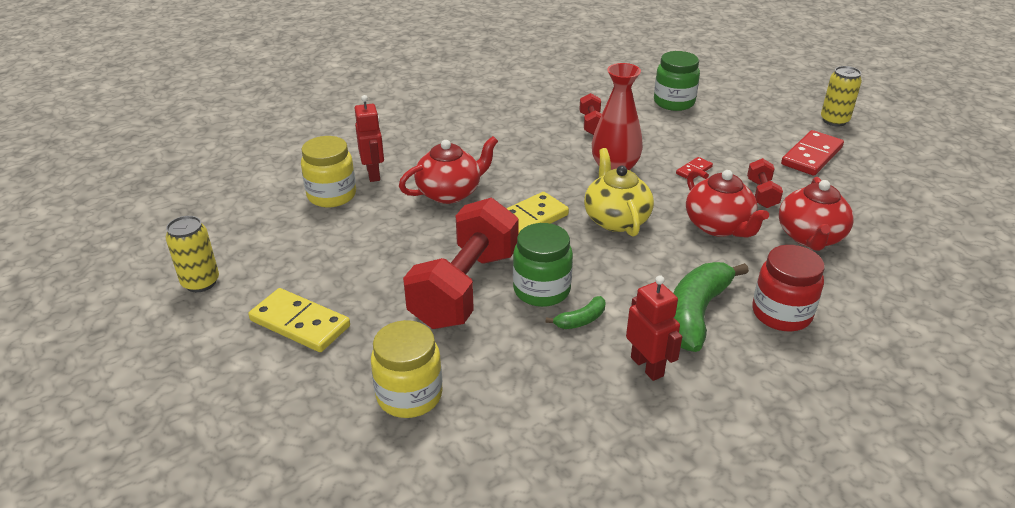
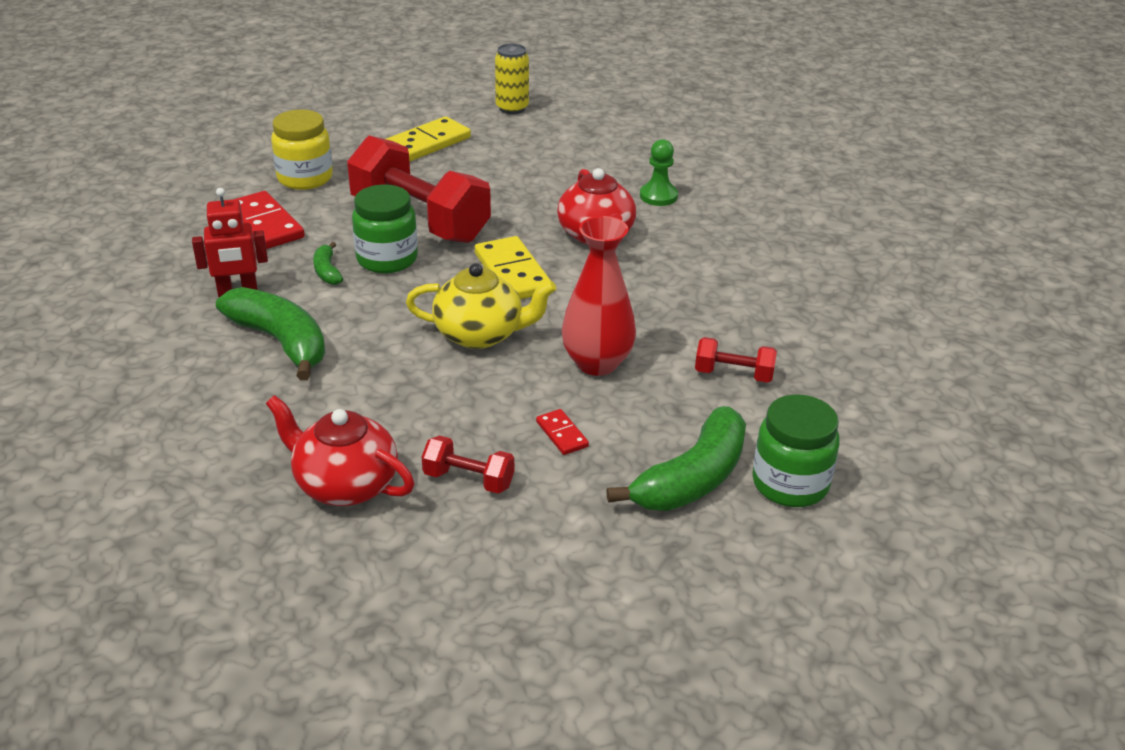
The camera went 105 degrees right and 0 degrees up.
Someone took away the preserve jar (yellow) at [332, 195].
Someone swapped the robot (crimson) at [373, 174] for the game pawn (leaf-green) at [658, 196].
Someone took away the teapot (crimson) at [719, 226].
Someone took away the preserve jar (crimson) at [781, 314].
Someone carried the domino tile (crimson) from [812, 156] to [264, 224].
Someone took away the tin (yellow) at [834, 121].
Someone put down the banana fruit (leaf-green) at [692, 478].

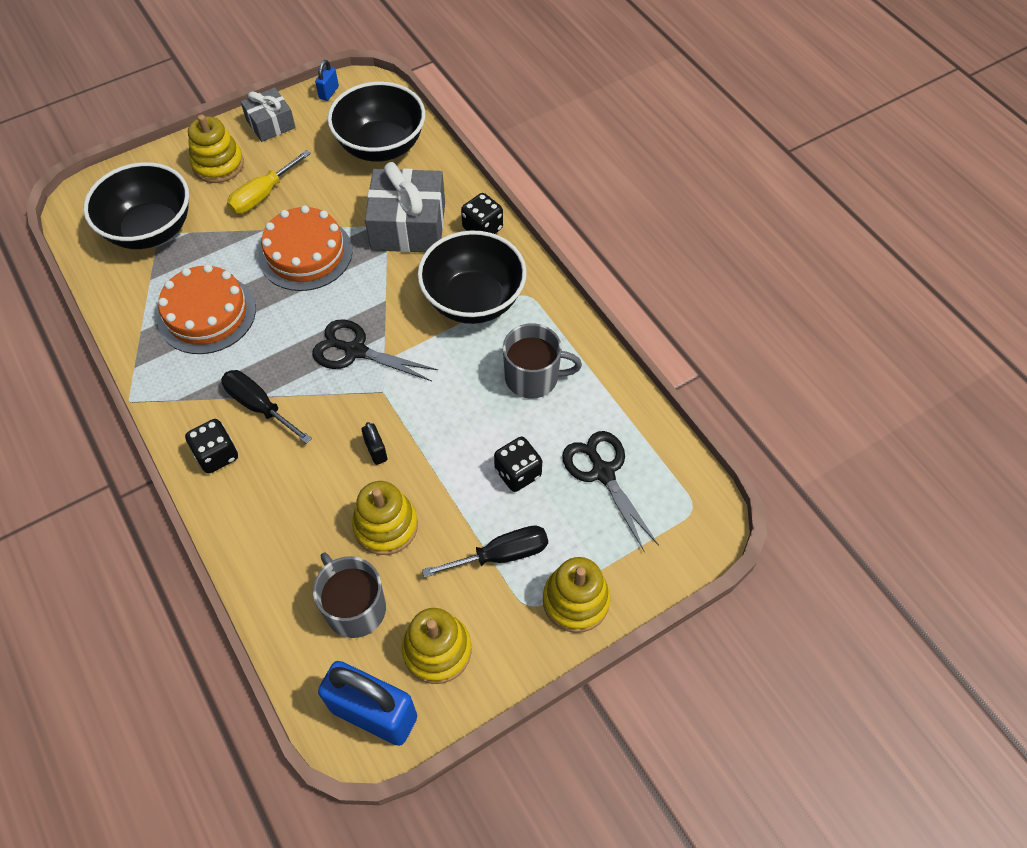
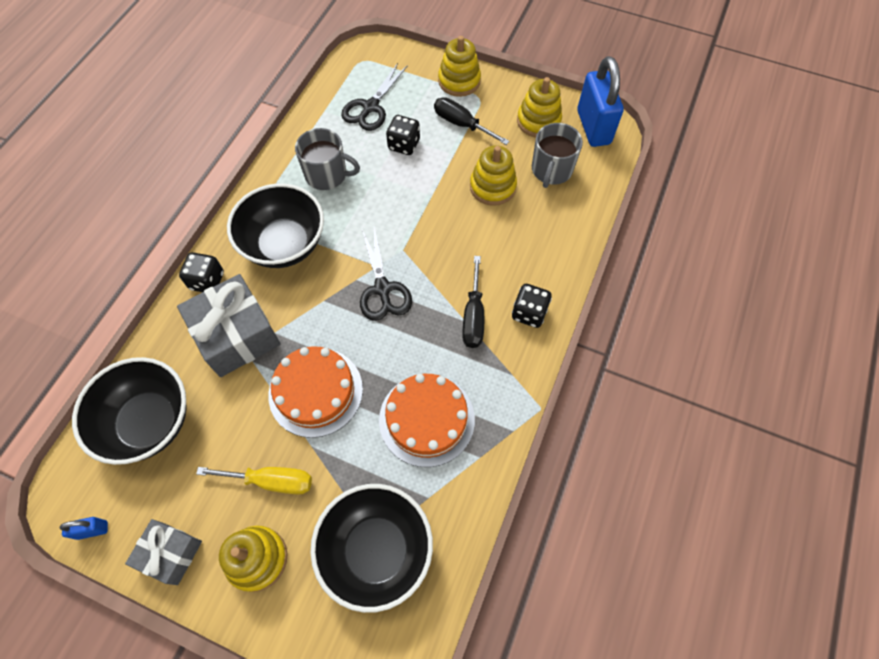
The camera went 125 degrees left and 5 degrees up.
Someone took away the small lock (jet-black) at [376, 451].
Someone rotated the mug (grey) at [533, 377] by 135 degrees clockwise.

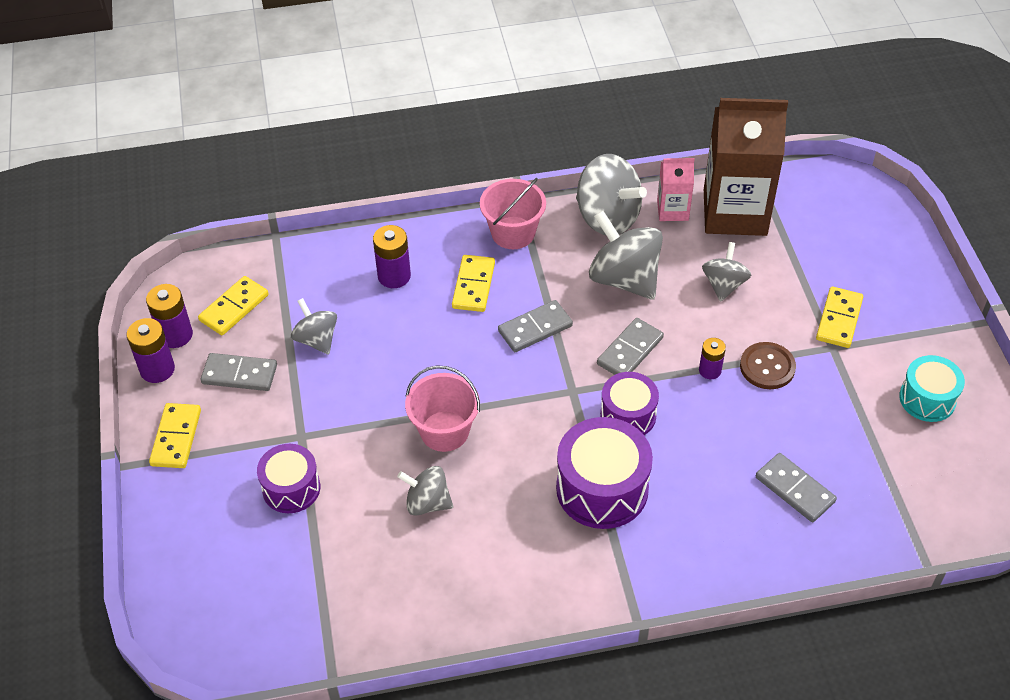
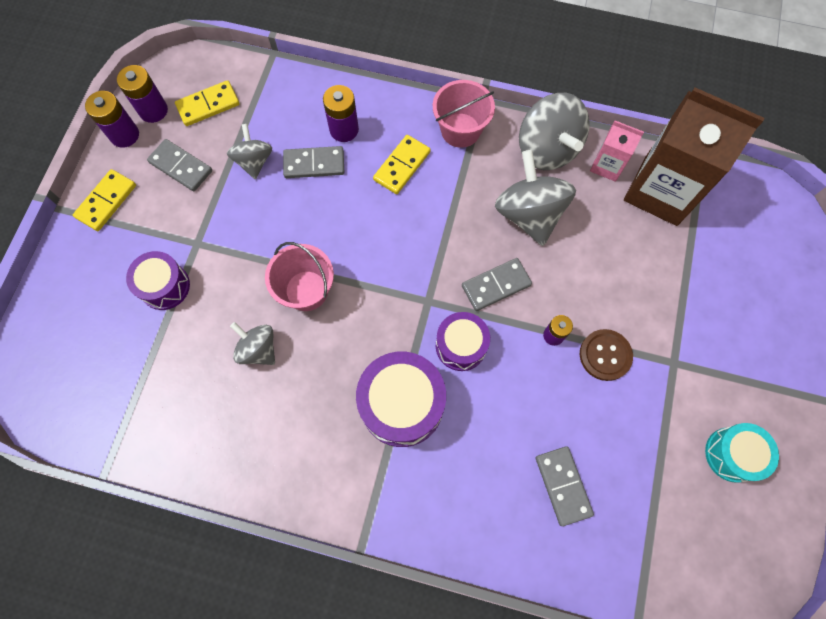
The camera went 25 degrees right and 20 degrees up.
Someone carried the domino tile (grey) from [535, 328] to [314, 164].
Someone took away the toy top (grey) at [724, 285].
Someone took away the domino tile (yellow) at [838, 319].

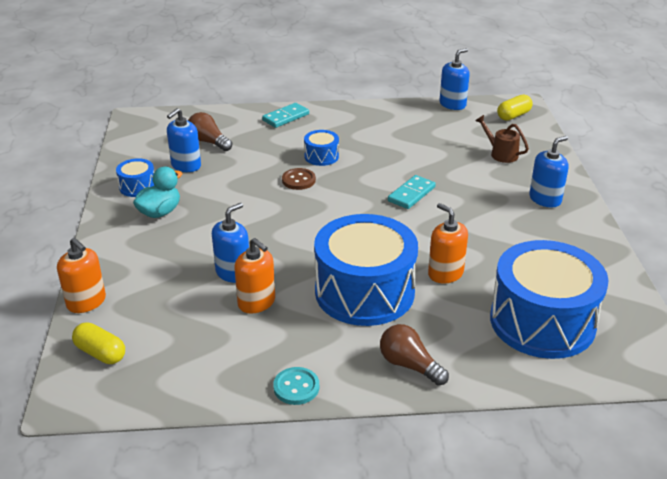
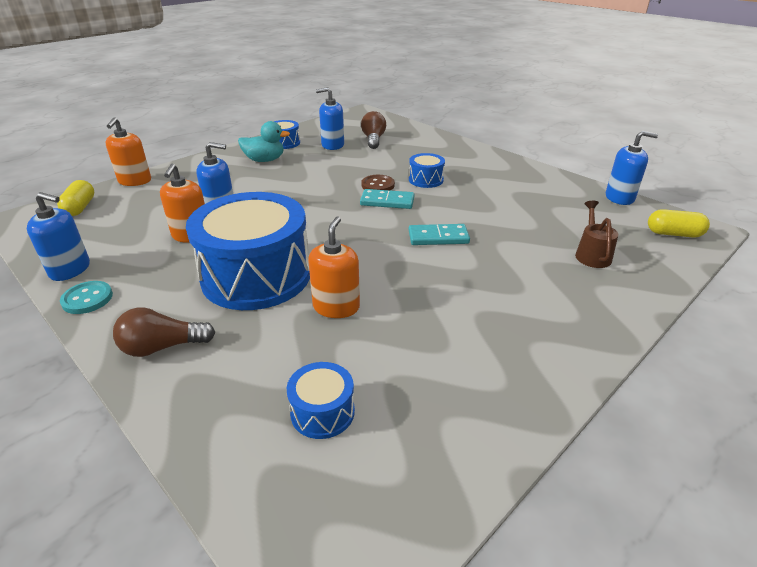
The camera went 50 degrees right and 0 degrees up.
Someone carried the domino tile (aqua) from [286, 117] to [387, 201].
Someone rotated the light bulb (russet) at [409, 365] by 105 degrees counterclockwise.
Someone scaled the drum (blue) at [542, 321] by 0.43.
Someone carried the soap pump (blue) from [545, 199] to [70, 269].

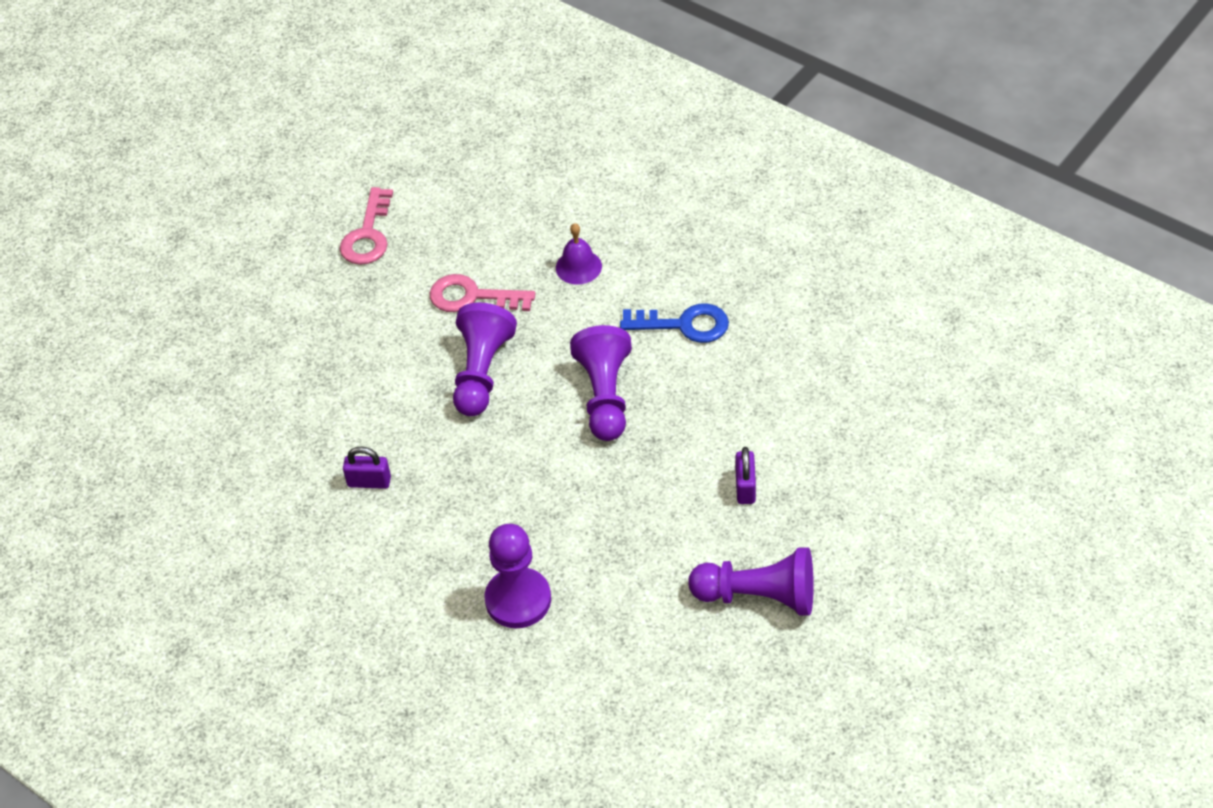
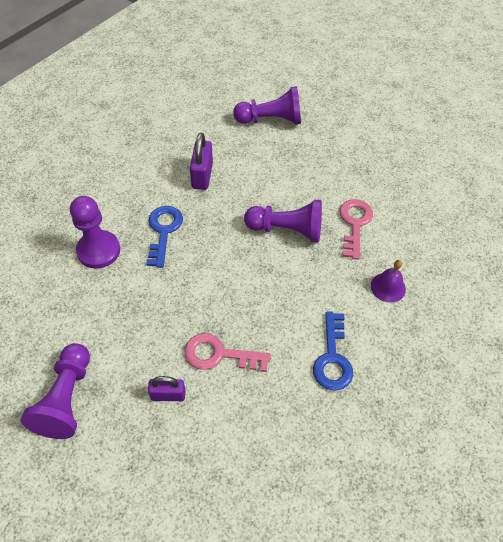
The camera went 85 degrees right and 5 degrees up.
Someone carried the latchkey (rosy) from [368, 235] to [219, 354].
Someone scaled the small lock (violet) at [369, 482] by 1.50.
Someone carried the game pawn (violet) from [605, 396] to [271, 120].
Someone put down the latchkey (blue) at [163, 231].

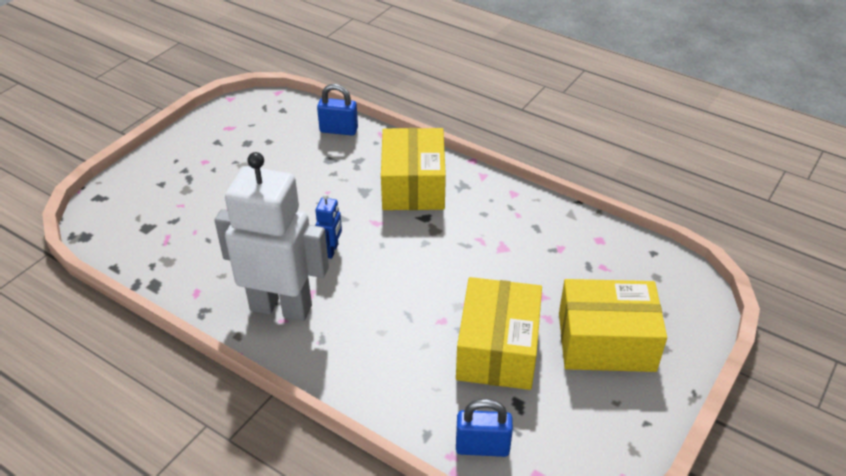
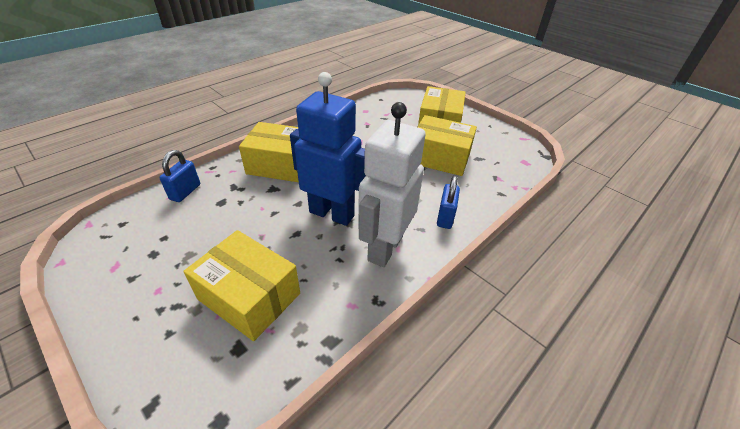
The camera went 80 degrees left and 0 degrees up.
Someone scaled the robot (blue) at [331, 250] by 2.46.
Someone carried the small lock (blue) from [482, 447] to [445, 217].
Someone put down the parcel (yellow) at [249, 296].

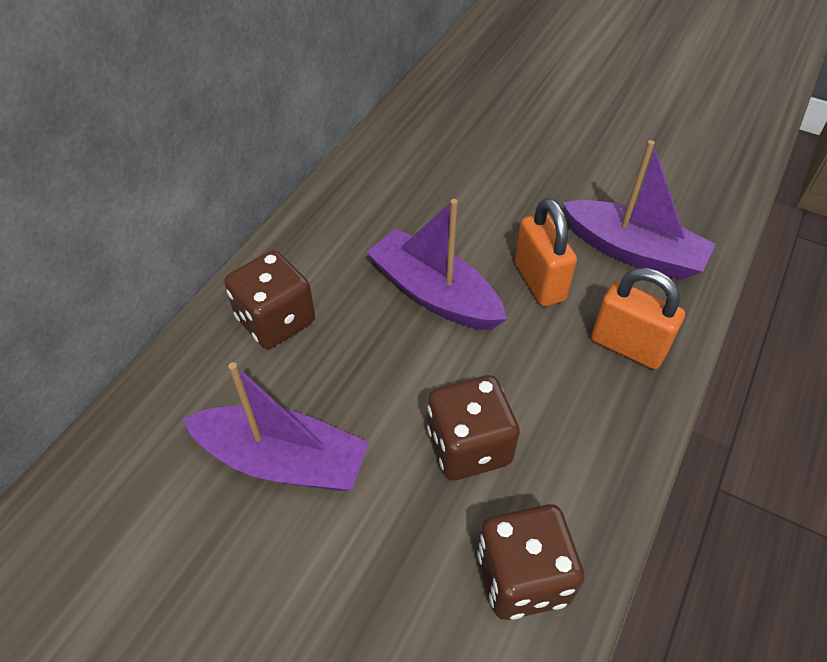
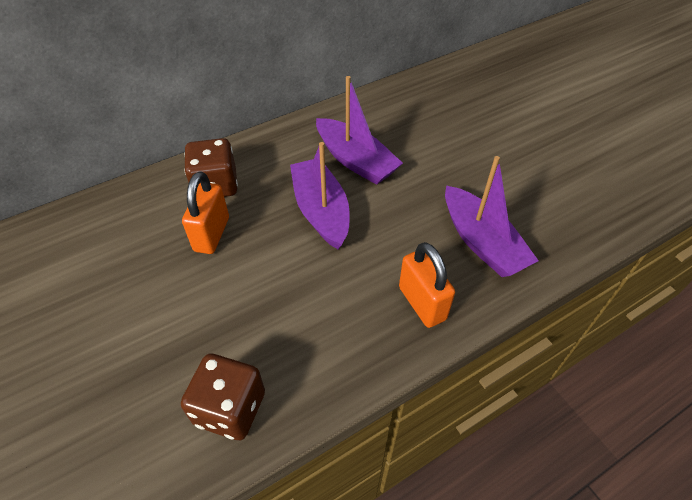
The camera went 30 degrees right and 0 degrees up.
Someone carried the boat (violet) from [282, 460] to [355, 161].
Someone took away the die (russet) at [468, 446].
Someone carried the small lock (orange) from [539, 281] to [212, 234].

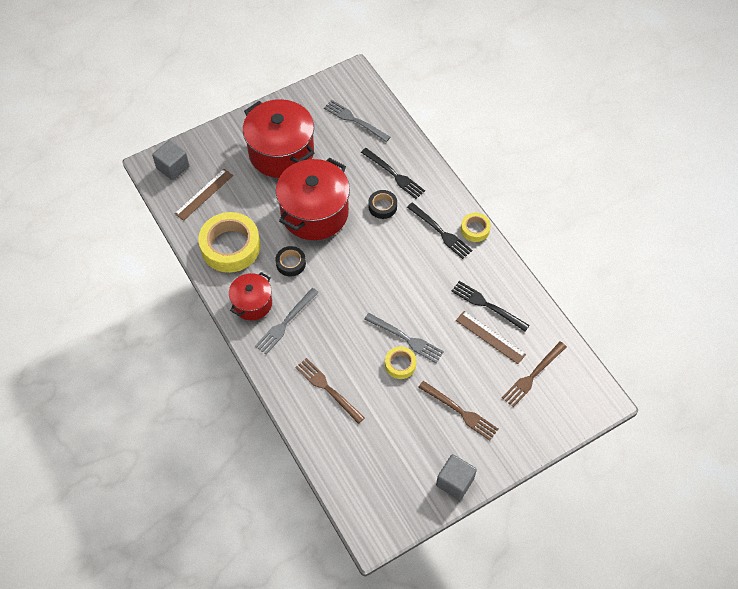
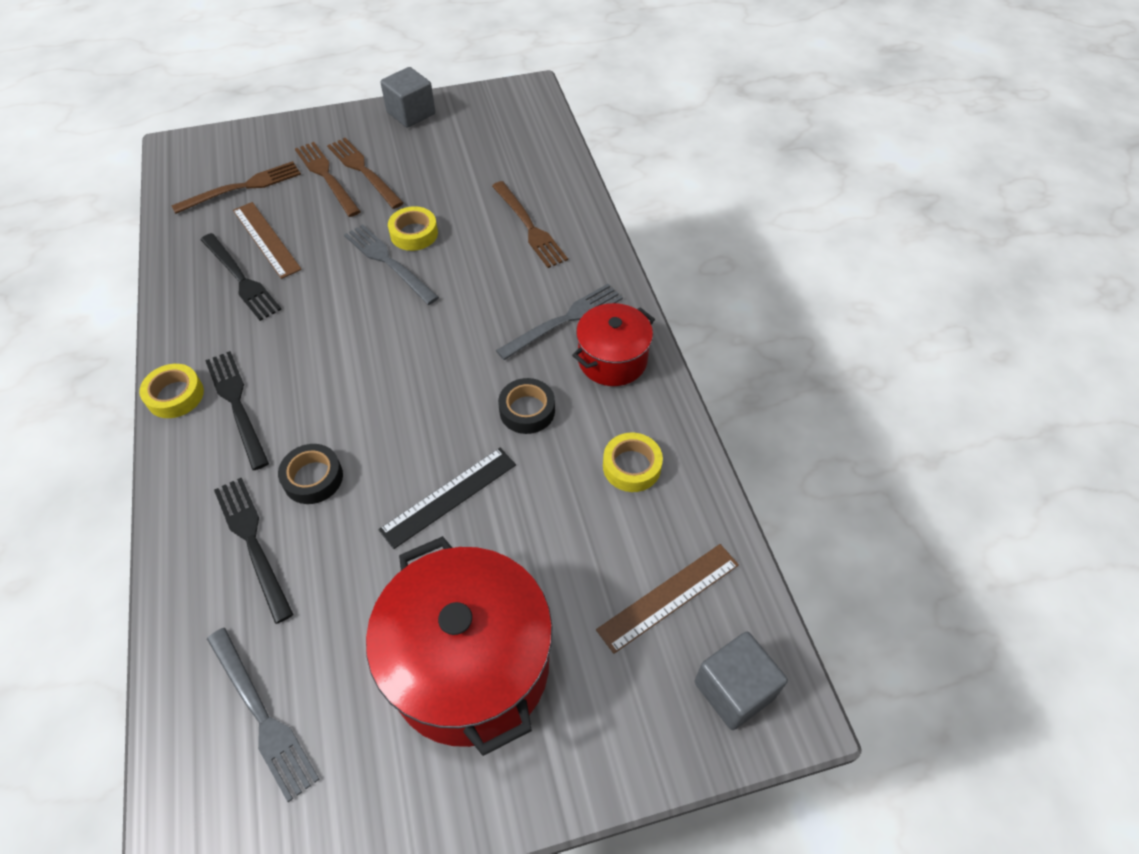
The camera went 165 degrees left and 5 degrees down.
Someone scaled the tape (yellow) at [230, 247] by 0.50.
Someone swapped the stockpot (crimson) at [314, 213] for the straightedge (jet-black) at [449, 497].
Someone put down the fork (russet) at [327, 177].

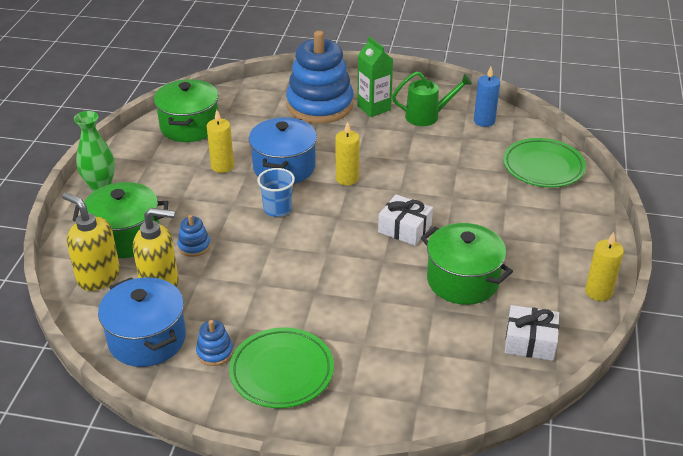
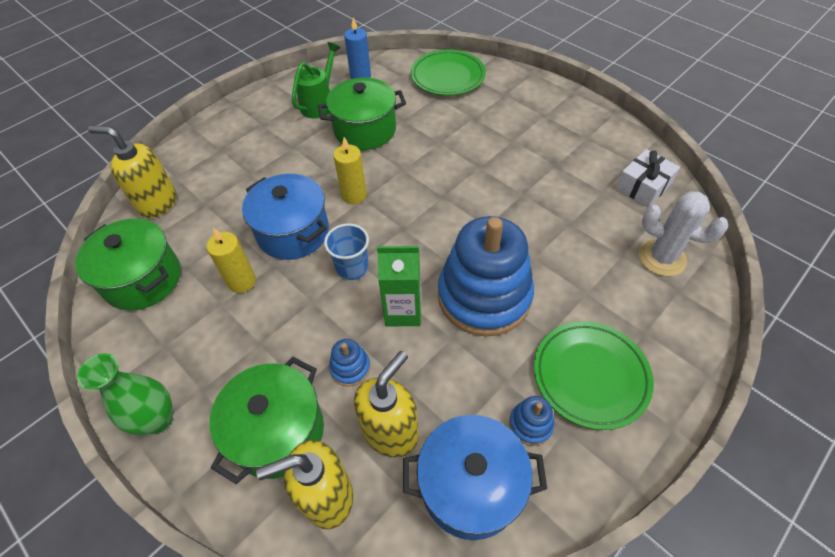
The camera went 55 degrees left and 15 degrees up.
Someone carried the stacking rings (blue) from [320, 105] to [484, 296].
Someone carried the juice carton (leaf-green) from [374, 108] to [403, 311].
Someone took away the wrapped gift (pure white) at [404, 228].
Someone carried the stockpot (leaf-green) from [462, 280] to [365, 130].
Someone took away the pillar candle (yellow) at [598, 292].
Someone put down the soap pump (yellow) at [158, 203].
Someone put down the cactus (pure white) at [661, 258].

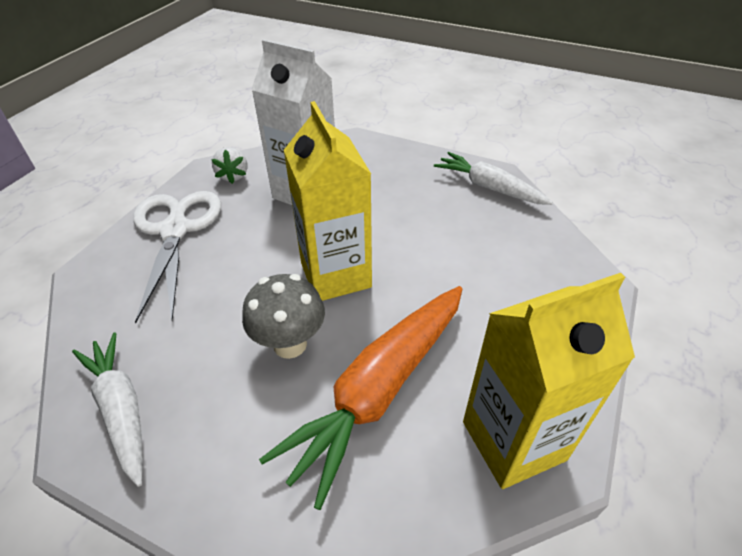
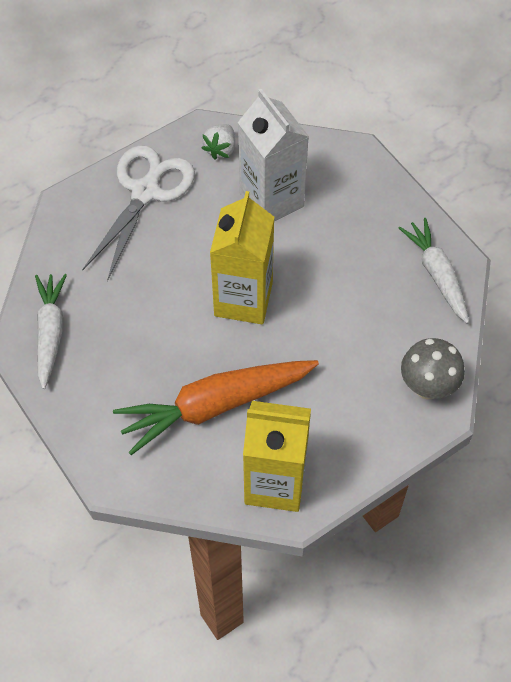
The camera went 30 degrees right and 15 degrees up.
Someone carried the toadstool (grey) from [290, 344] to [427, 387].

